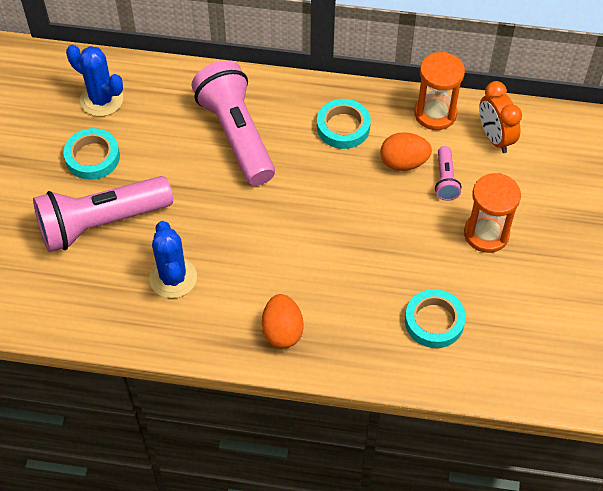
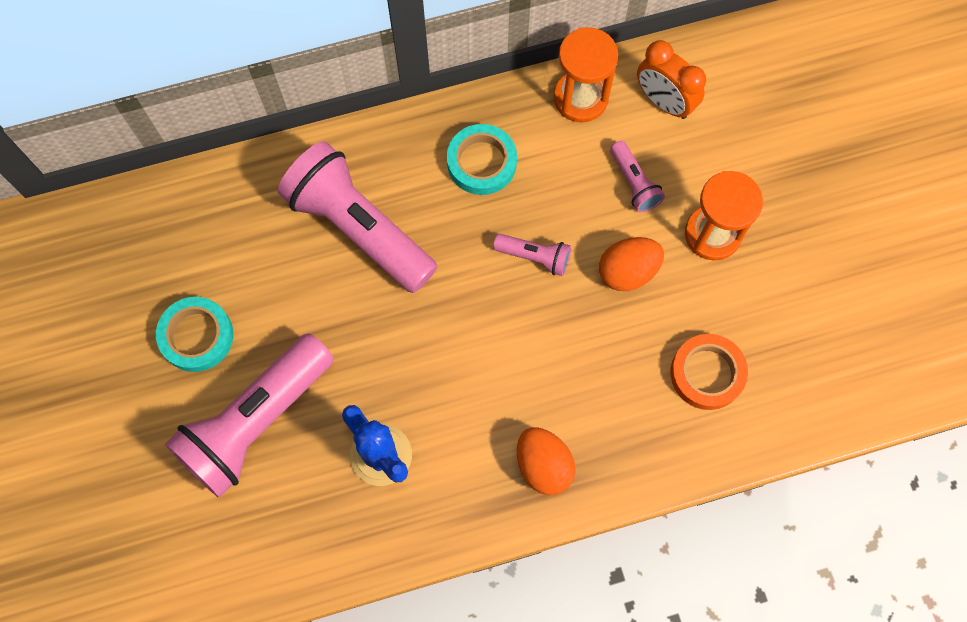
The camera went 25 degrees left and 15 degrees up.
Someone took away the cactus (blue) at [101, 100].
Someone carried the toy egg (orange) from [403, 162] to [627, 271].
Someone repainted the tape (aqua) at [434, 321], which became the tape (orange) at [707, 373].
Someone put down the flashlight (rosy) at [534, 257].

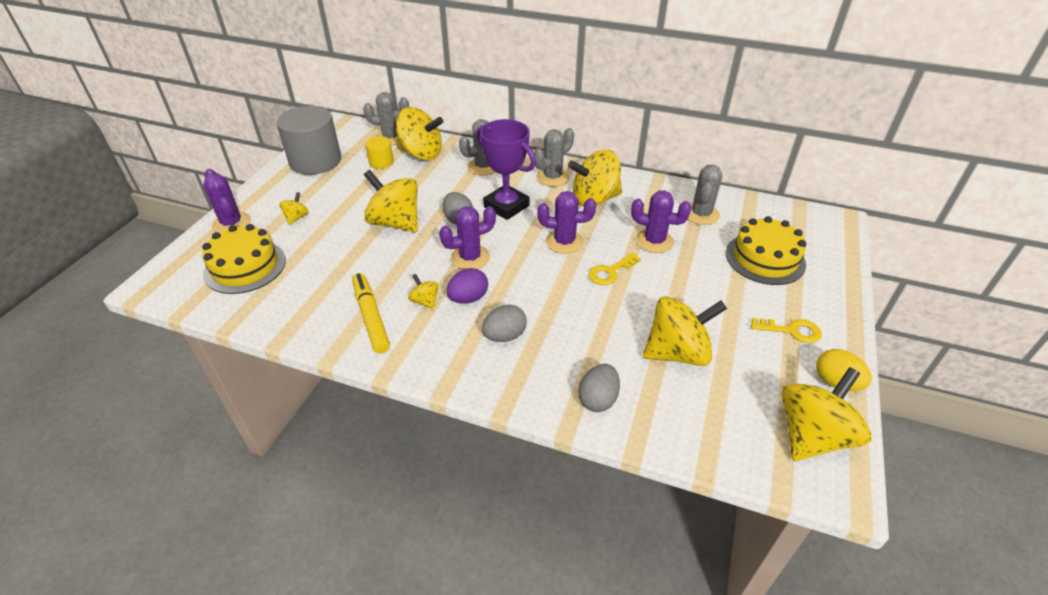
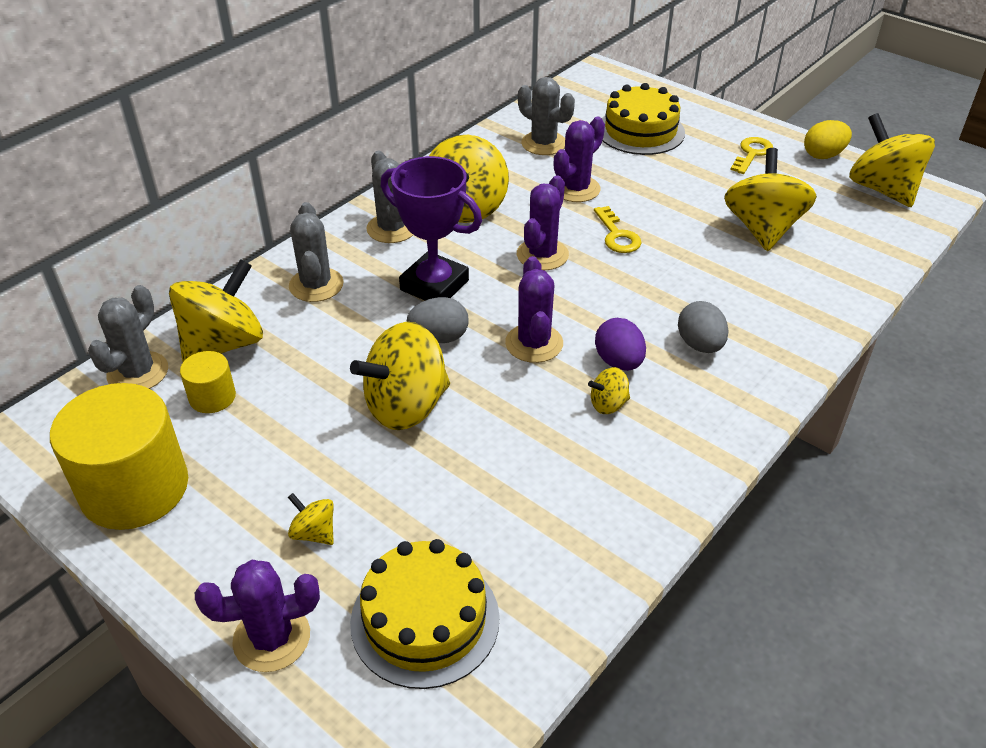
The camera went 70 degrees left and 0 degrees up.
Someone repainted the cylinder shape (grey) at [315, 161], which became the cylinder shape (yellow) at [135, 488].
Someone took away the felt pen (yellow) at [371, 317].
Someone rotated the prize cup (violet) at [506, 206] by 60 degrees clockwise.
Someone took away the toy egg (grey) at [598, 399].

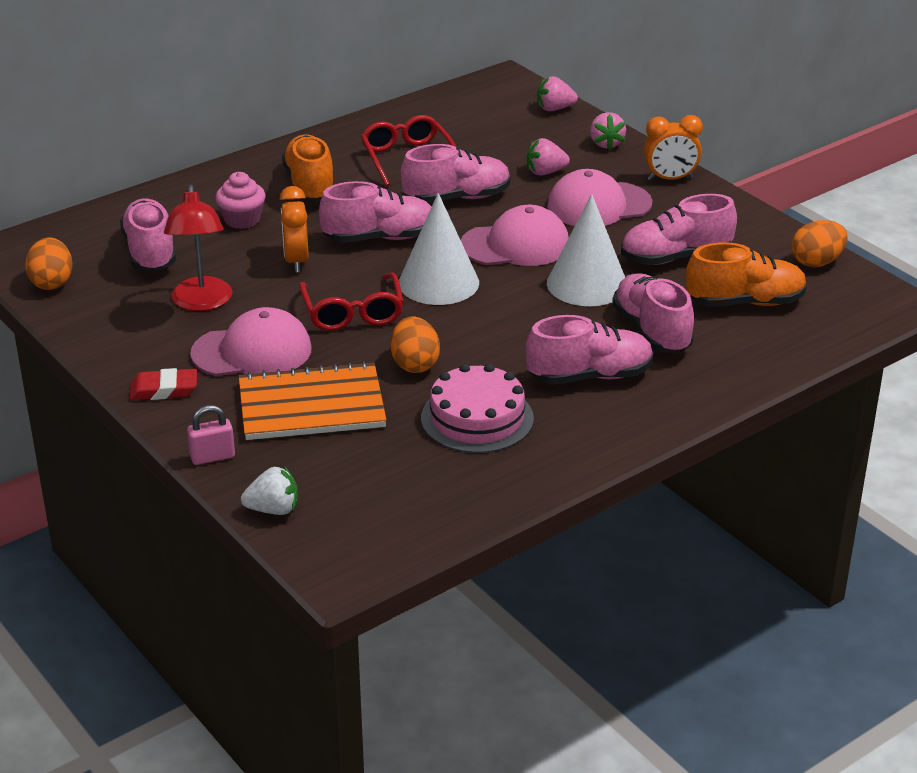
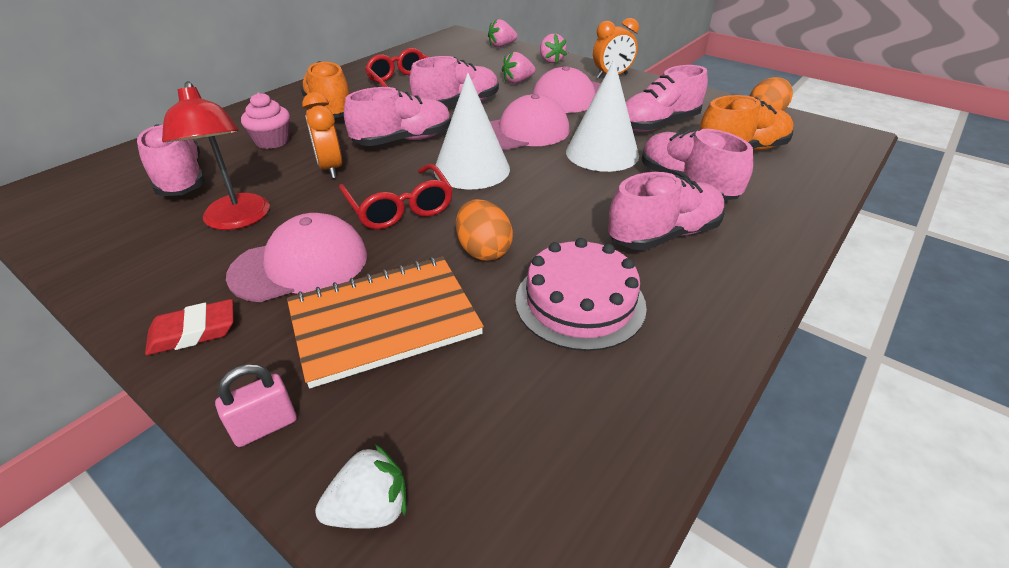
The camera went 15 degrees left and 5 degrees up.
Someone took away the toy egg (orange) at [52, 282].

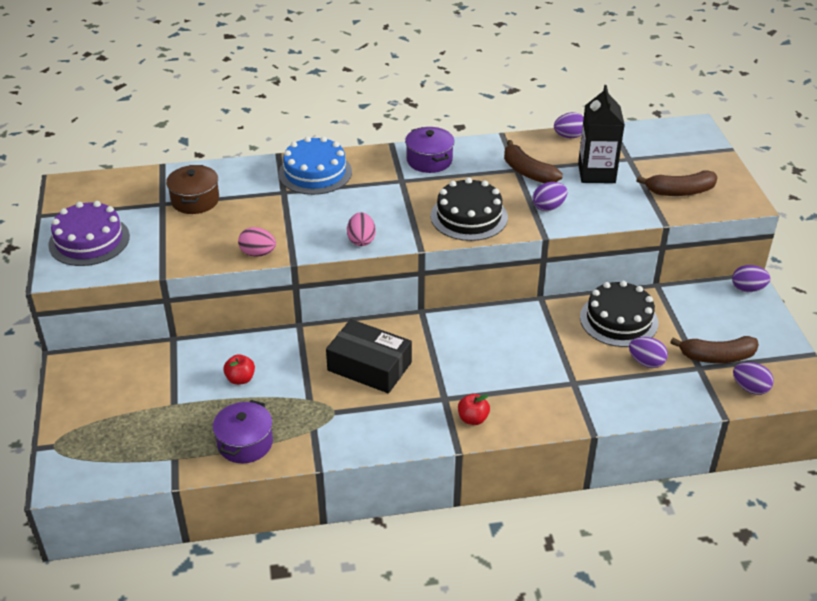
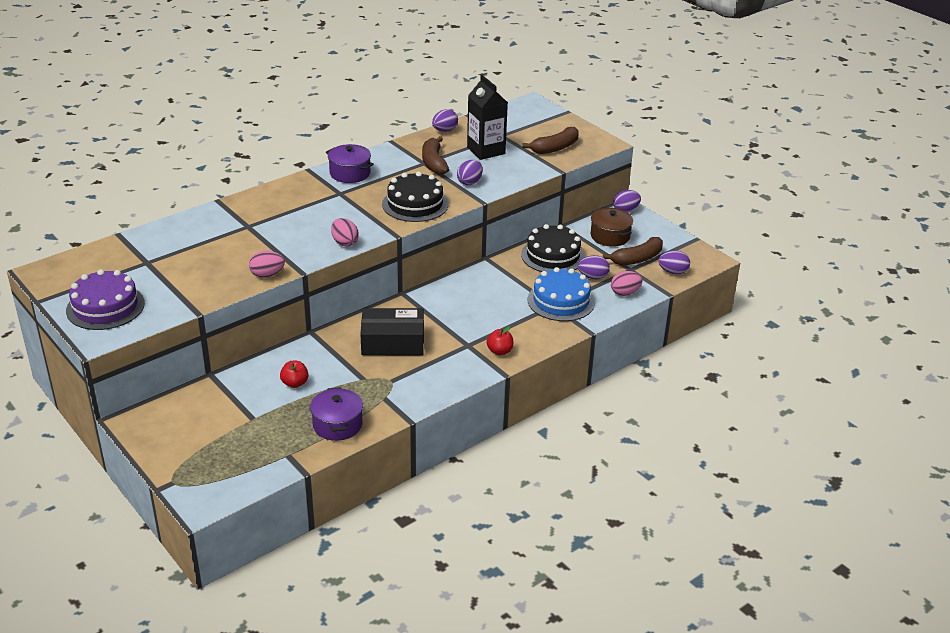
The camera went 30 degrees left and 5 degrees down.
Someone carried the stockpot (russet) from [195, 200] to [610, 236].
Someone carried the gateau (blue) from [315, 173] to [561, 301].
Someone rotated the banana fruit (russet) at [527, 172] by 60 degrees clockwise.
Someone put down the toy egg (rosy) at [625, 293].

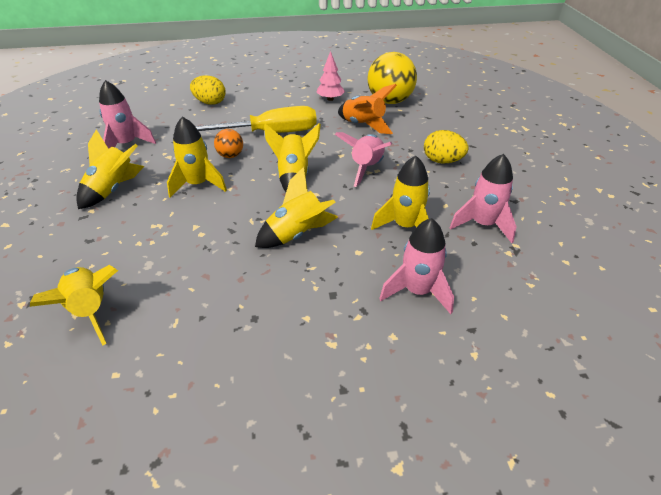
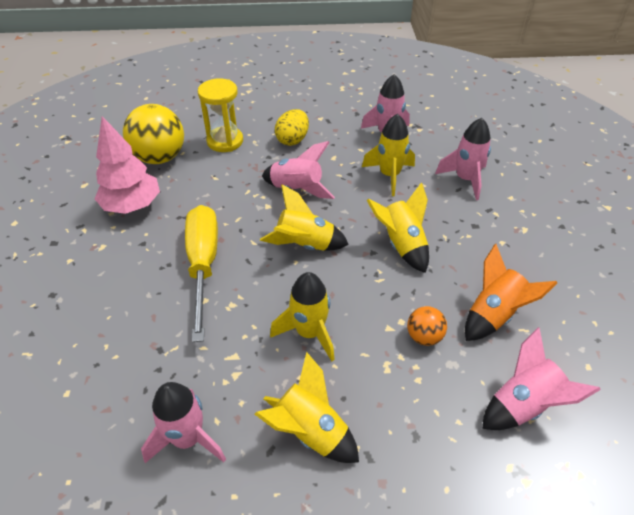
The camera went 85 degrees left and 5 degrees up.
Someone repainted the rocket (yellow) at [91, 310], which became the rocket (rosy) at [523, 404].
Someone took away the toy egg (yellow) at [210, 102].
Someone carried the play ball (orange) from [230, 155] to [424, 336].
Someone scaled the toy tree (rosy) at [330, 99] by 1.67.
Someone carried the rocket (orange) from [363, 125] to [493, 314].
Someone put down the hourglass (yellow) at [225, 141].

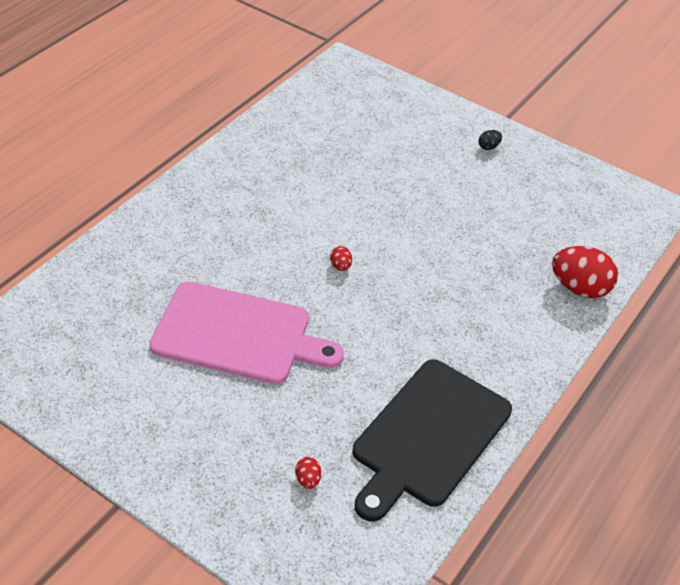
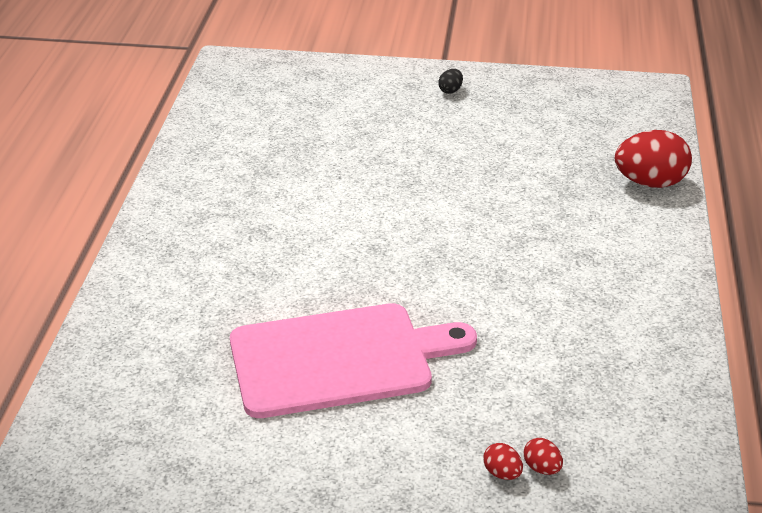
The camera went 25 degrees left and 10 degrees down.
Someone carried the toy egg (crimson) from [340, 266] to [502, 473].
Someone took away the bread board (jet-black) at [428, 436].

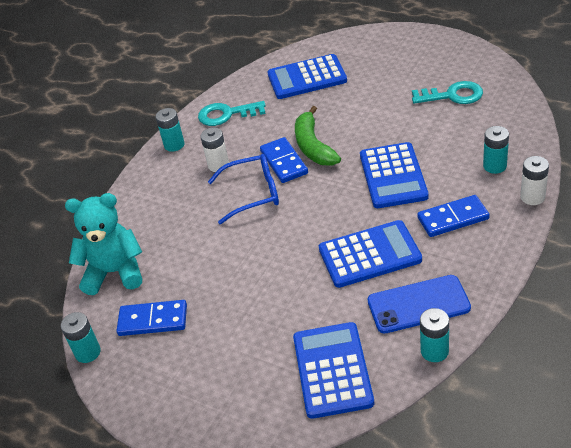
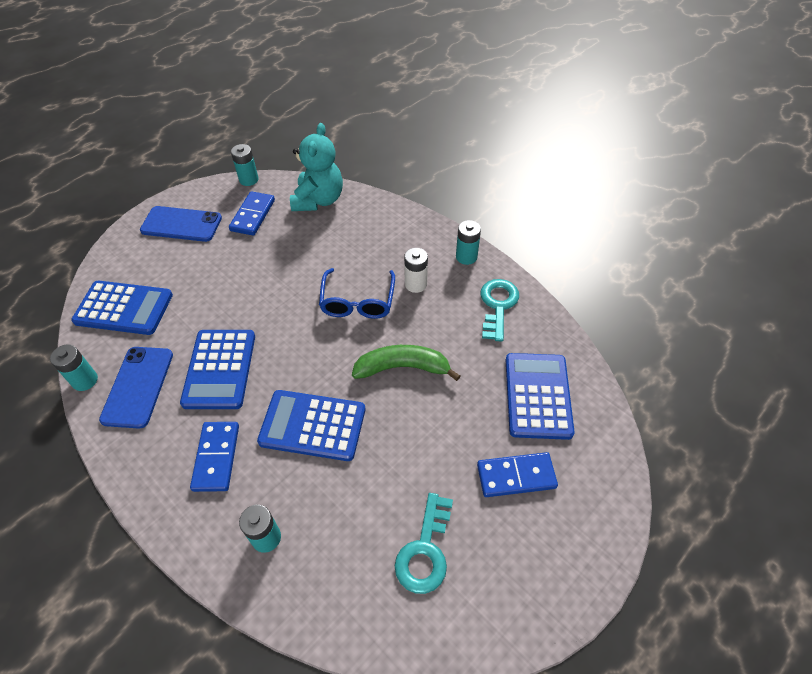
The camera went 100 degrees right and 10 degrees up.
Someone carried the domino tile (blue) from [284, 162] to [516, 476].
Someone took away the battery (pure white) at [532, 197].
Someone put down the smartphone (blue) at [181, 224].

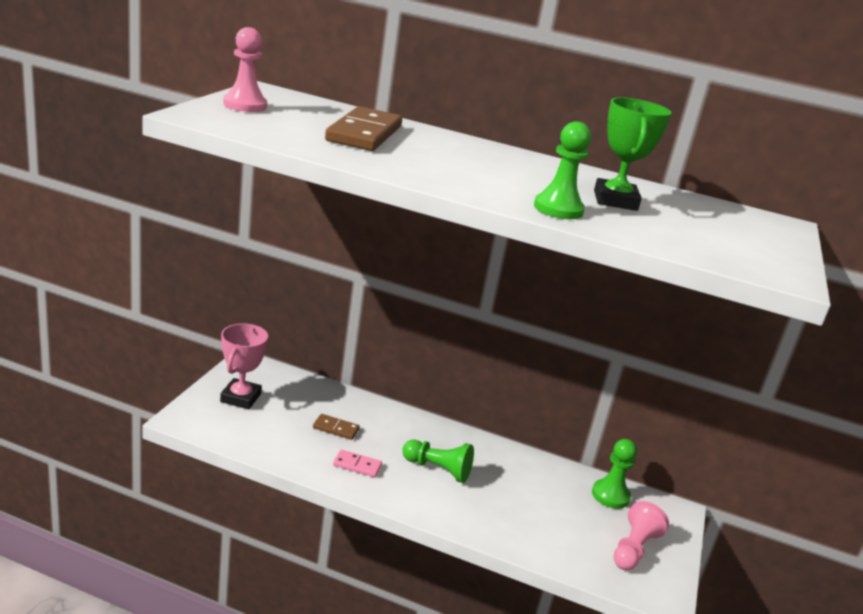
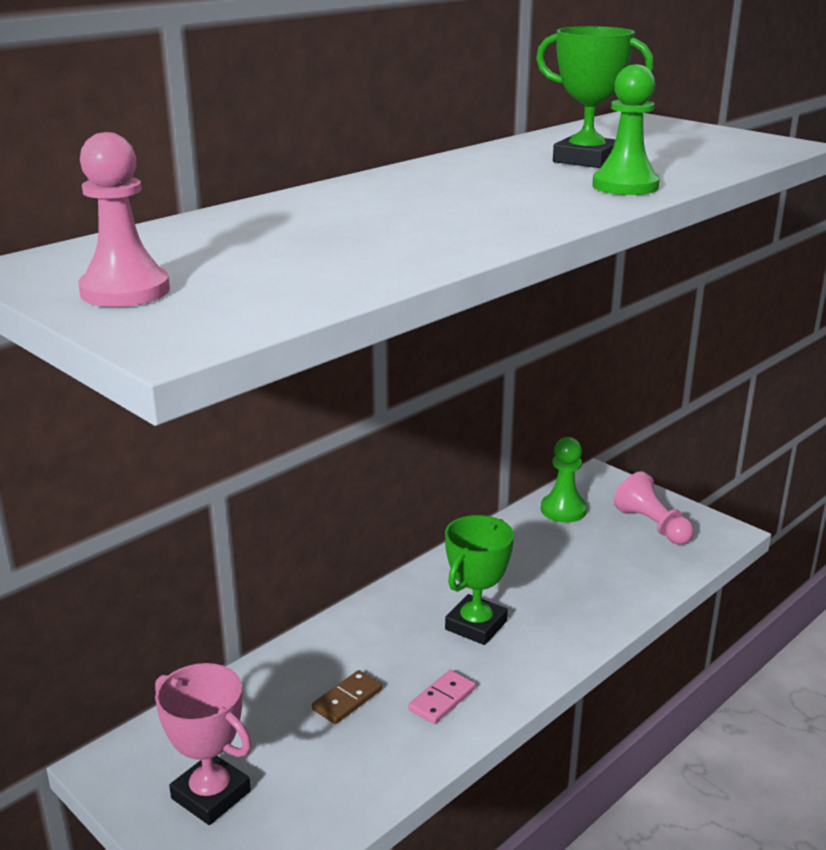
The camera went 60 degrees left and 0 degrees up.
Someone took away the domino tile (russet) at [364, 134].
Someone swapped the game pawn (leaf-green) at [438, 469] for the prize cup (leaf-green) at [476, 625].

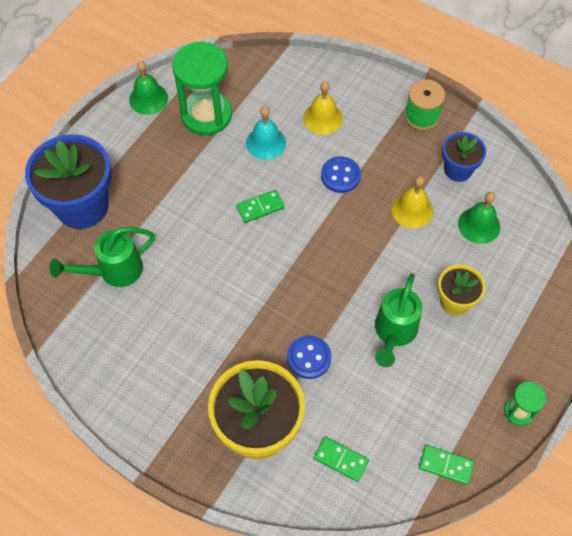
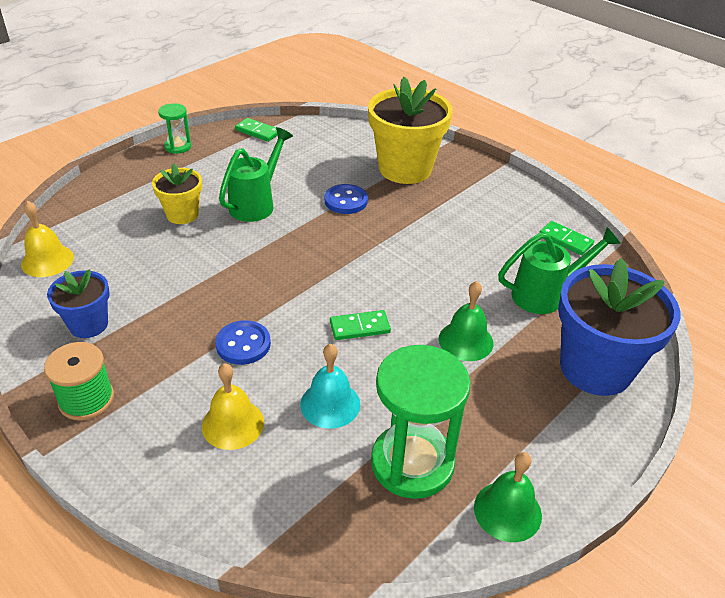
The camera went 170 degrees left and 20 degrees down.
Someone carried the domino tile (leaf-green) from [341, 460] to [565, 240].
Someone carried the hand bell (yellow) from [412, 210] to [47, 260].
Someone carried the hand bell (leaf-green) from [479, 225] to [466, 341].

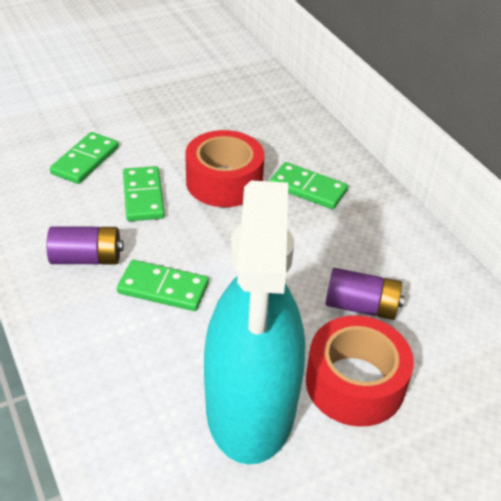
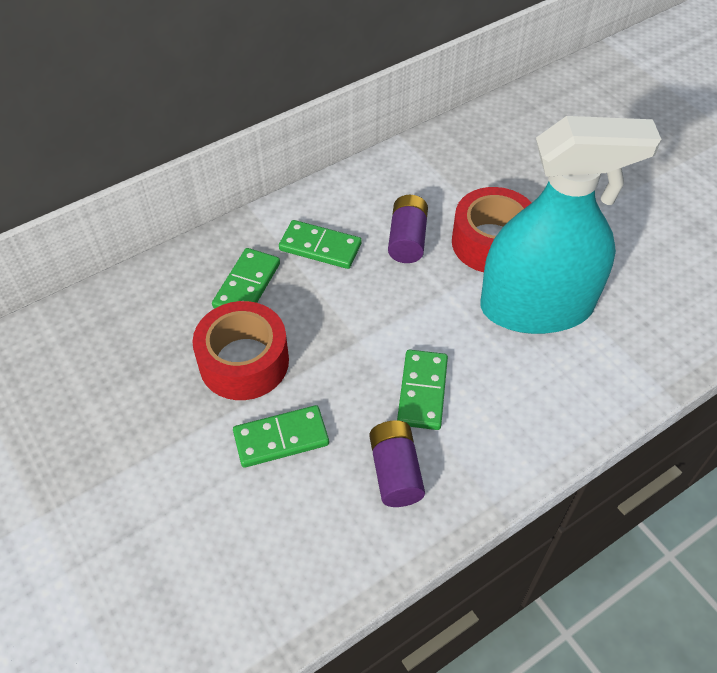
The camera went 95 degrees left and 10 degrees up.
Someone carried the domino tile (leaf-green) from [85, 160] to [320, 247].

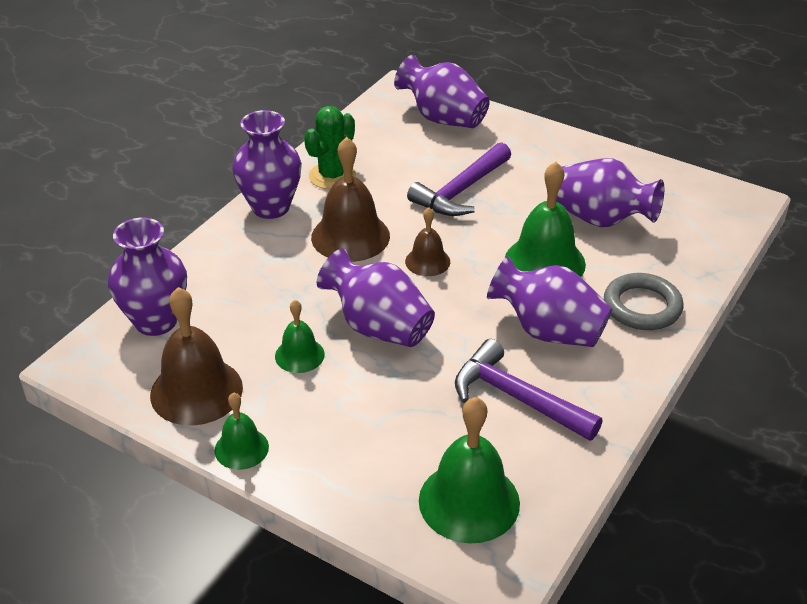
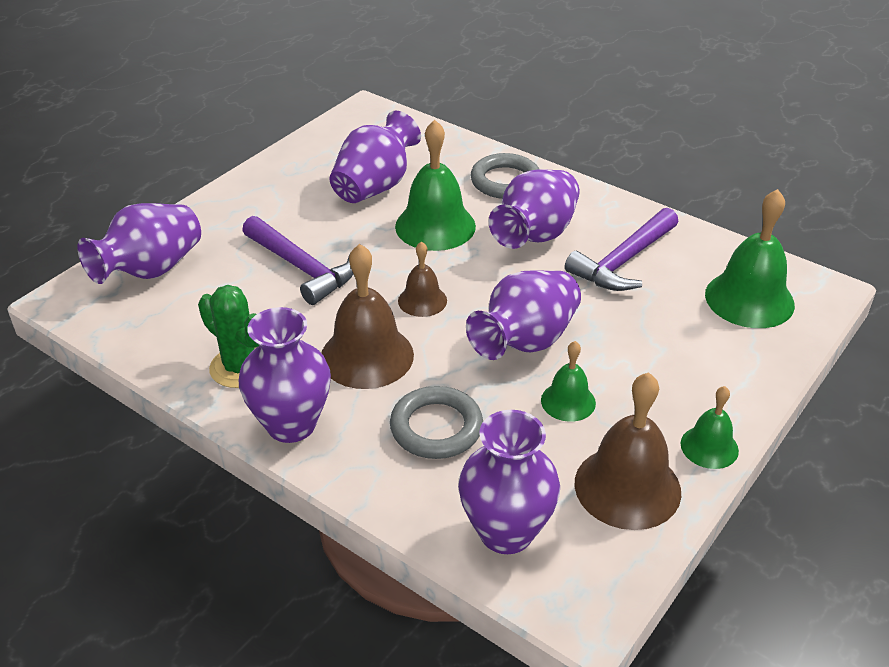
The camera went 85 degrees left and 0 degrees up.
Someone put down the torus (grey) at [436, 427].

